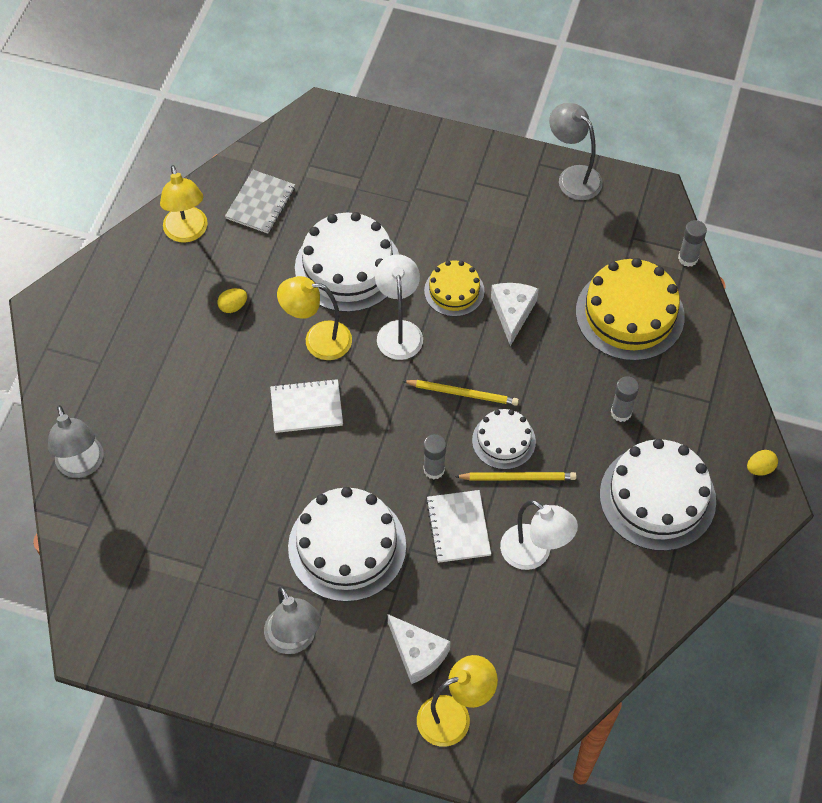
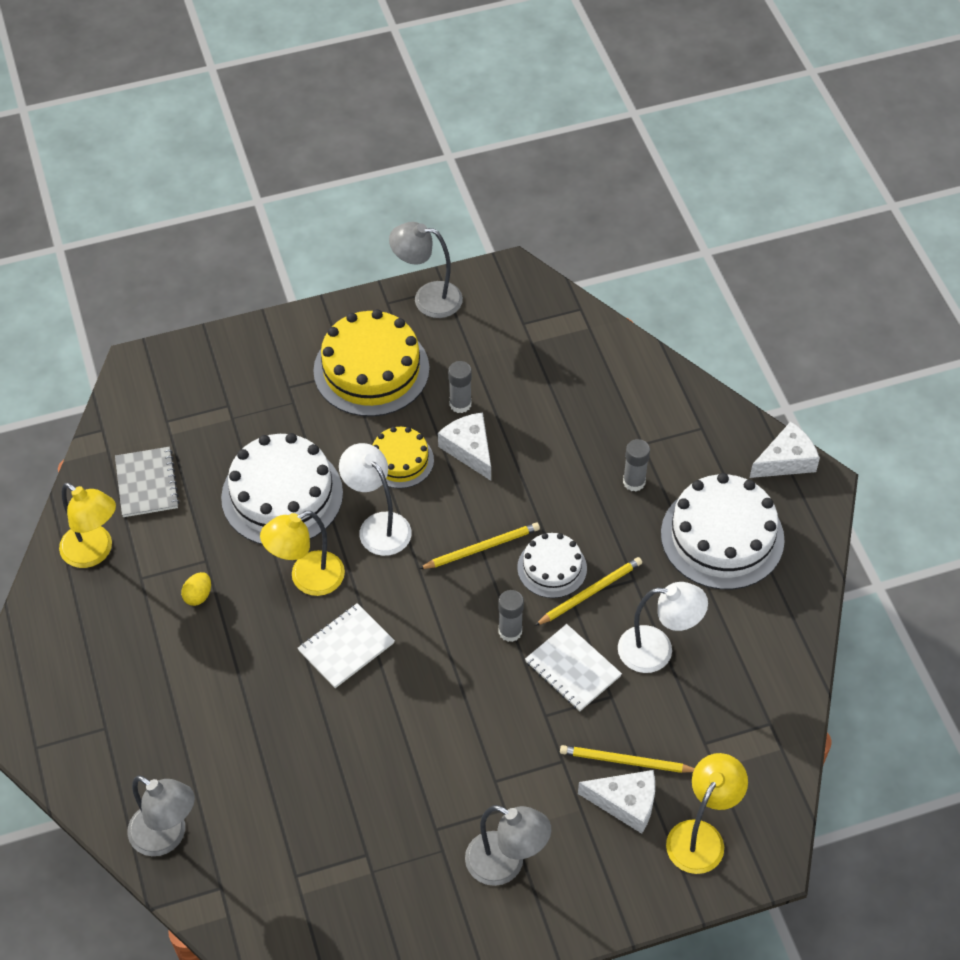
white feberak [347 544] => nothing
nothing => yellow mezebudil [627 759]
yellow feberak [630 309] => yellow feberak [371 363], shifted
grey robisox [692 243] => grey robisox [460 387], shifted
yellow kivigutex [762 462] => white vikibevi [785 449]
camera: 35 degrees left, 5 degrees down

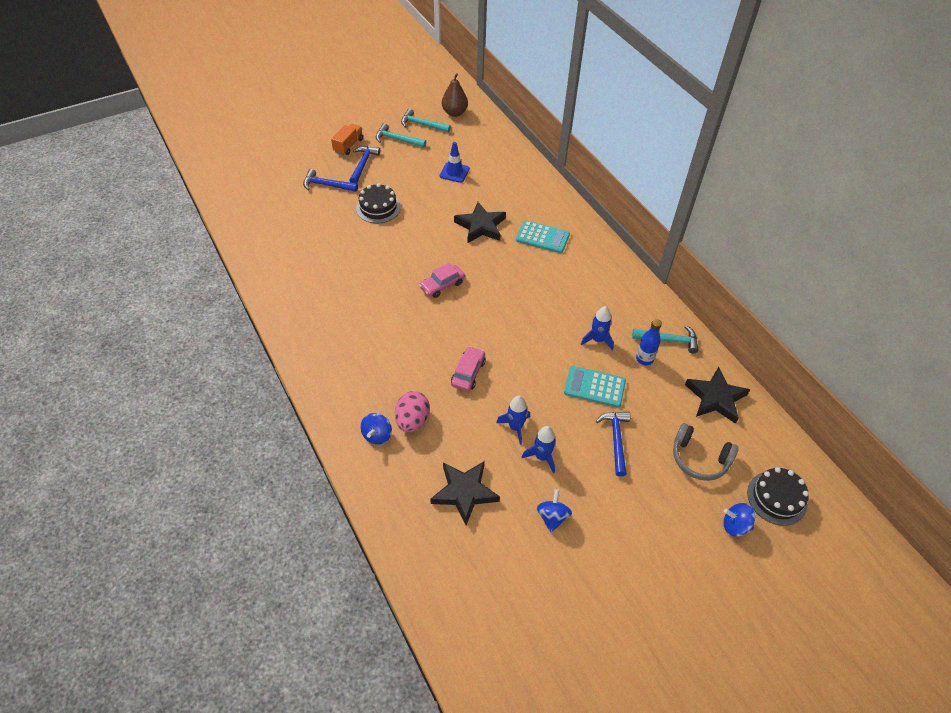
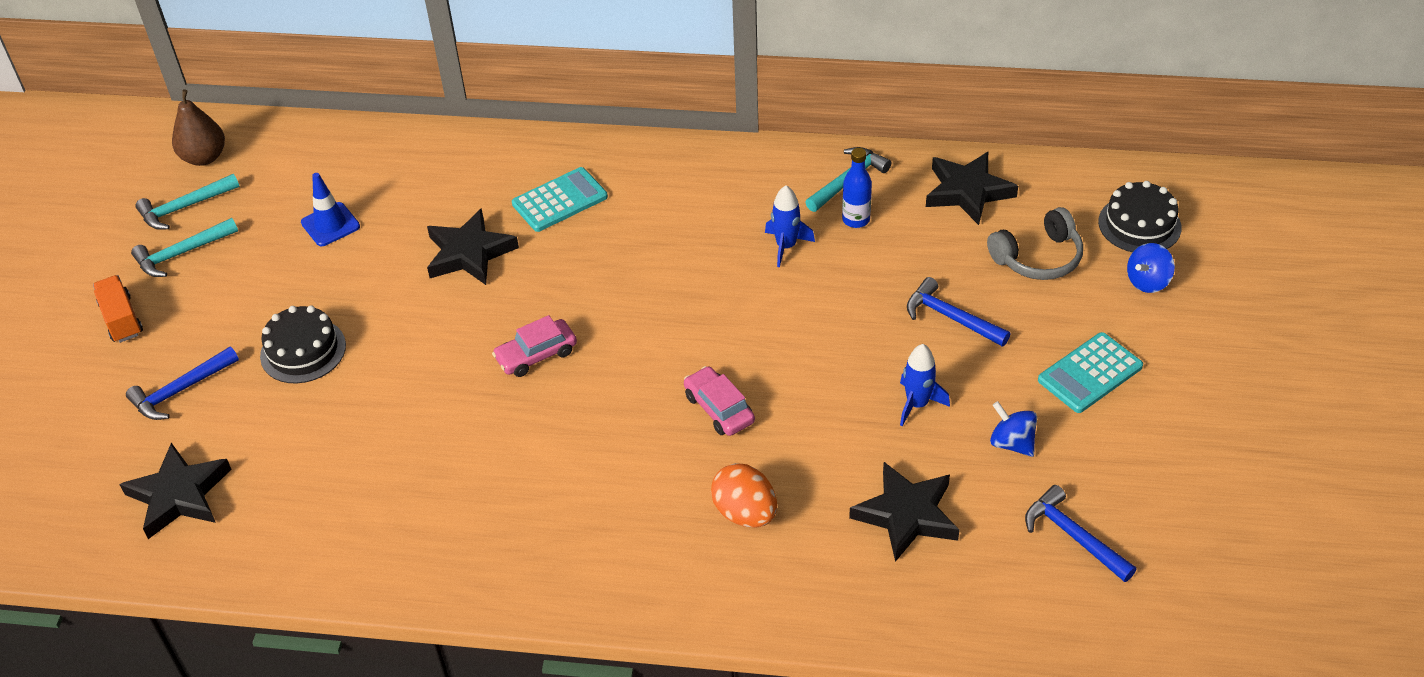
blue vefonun [376 429] => nothing
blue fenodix [513 420] => nothing
nothing => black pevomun [175 491]
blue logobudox [364 164] => blue logobudox [1081 533], shifted
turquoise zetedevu [595 386] => turquoise zetedevu [1090 372], shifted
pink kivigutex [412 411] => orange kivigutex [744 495]
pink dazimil [442 280] => pink dazimil [534 346], 60 degrees clockwise
camera: 50 degrees left, 5 degrees down

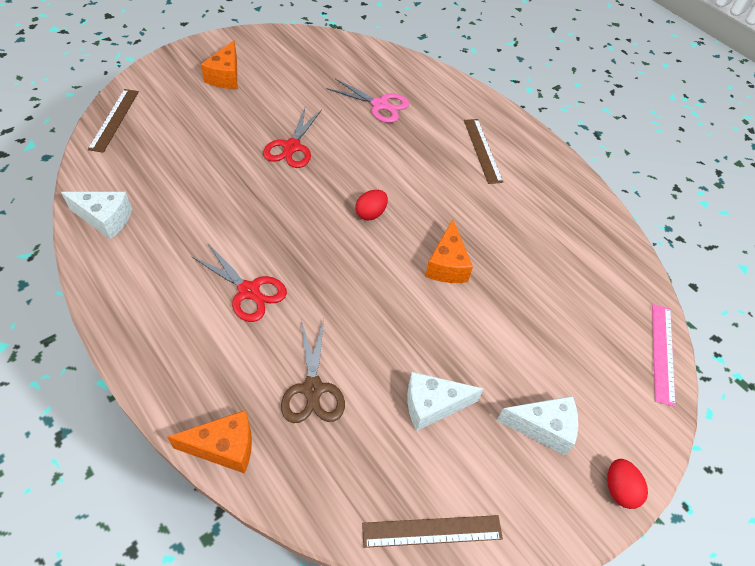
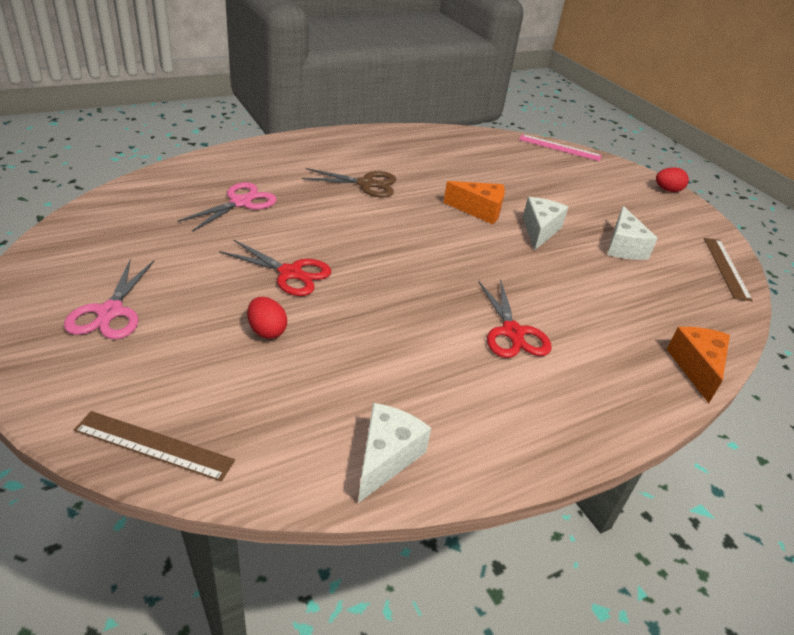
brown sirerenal [483 151] => nothing
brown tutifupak [313 371] => brown tutifupak [349 183], shifted
red kivigutex [371 205] => red kivigutex [267 318], shifted
white vikibevi [537 425] => white vikibevi [545 224], shifted
orange vikibevi [219 64] => pink tutifupak [109 299]
red tutifupak [239 283] => red tutifupak [514 318], 120 degrees clockwise
camera: 80 degrees left, 15 degrees down

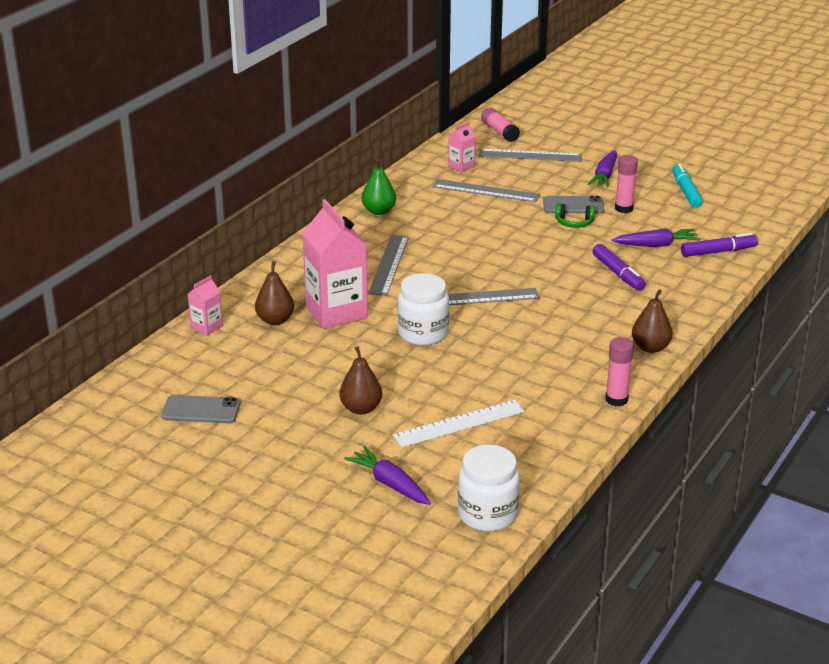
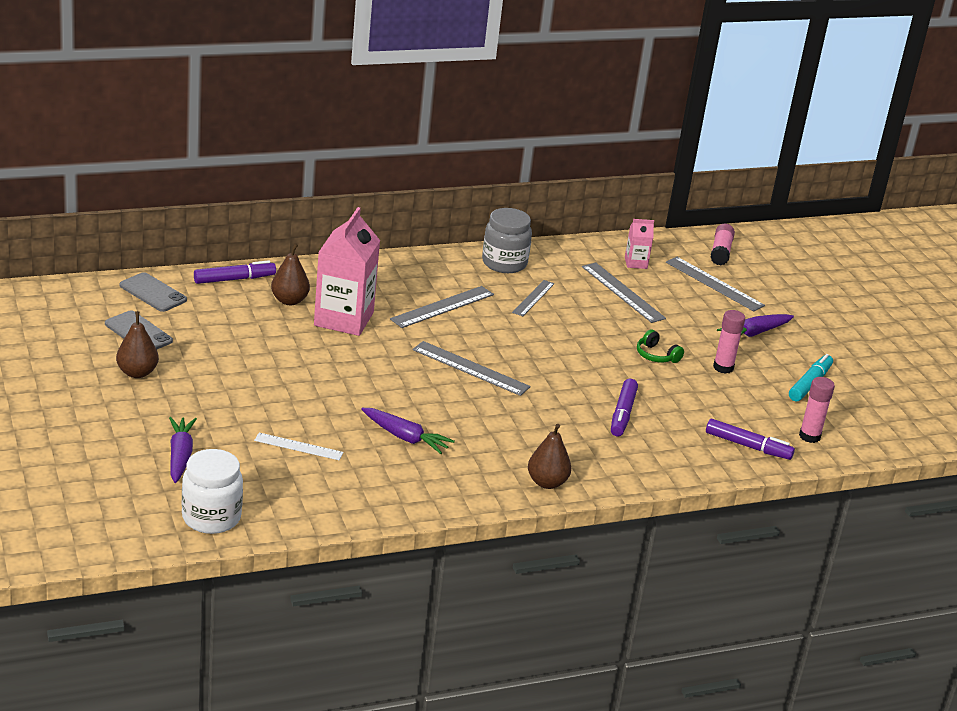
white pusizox [423 309] => nothing
nothing => grey sirerenal [533 298]
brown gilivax [360 380] => brown gilivax [137 344], shifted
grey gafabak [574 205] => grey gafabak [153 292], shifted
pink robisox [619 371] => pink robisox [817 410], shifted
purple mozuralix [655 237] => purple mozuralix [408 431], shifted
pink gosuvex [205 305] => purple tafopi [235 272]
green gilivax [379 187] => grey pusizox [507 240]
white sirerenal [459 423] => white sirerenal [299 446], x0.65
camera: 35 degrees right, 0 degrees up

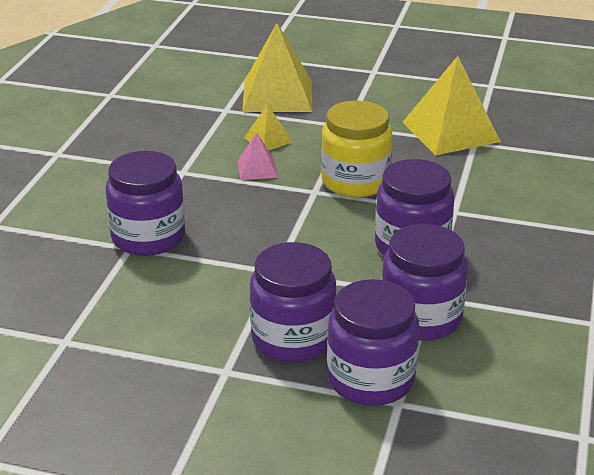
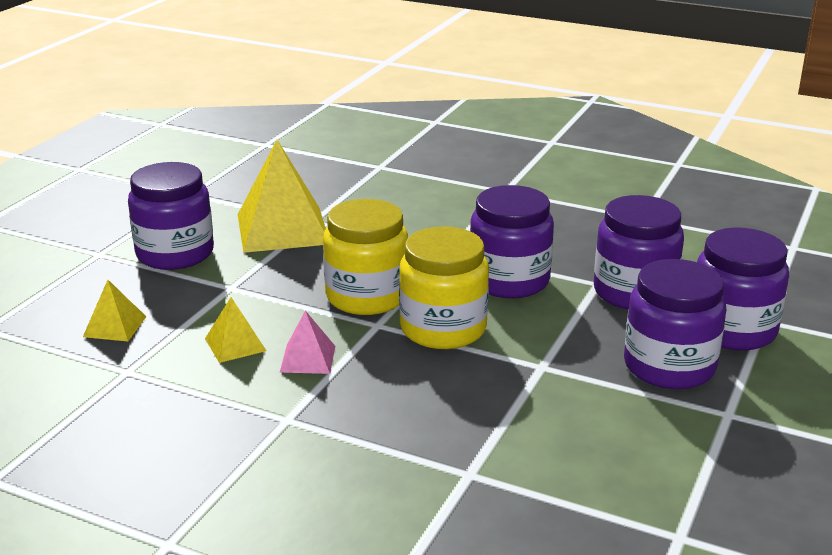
nothing => yellow pusizox [444 288]
purple pusizox [145 203] => purple pusizox [171 216], shifted
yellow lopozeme [277 67] => yellow lopozeme [114 311], x0.48
camera: 80 degrees left, 5 degrees down

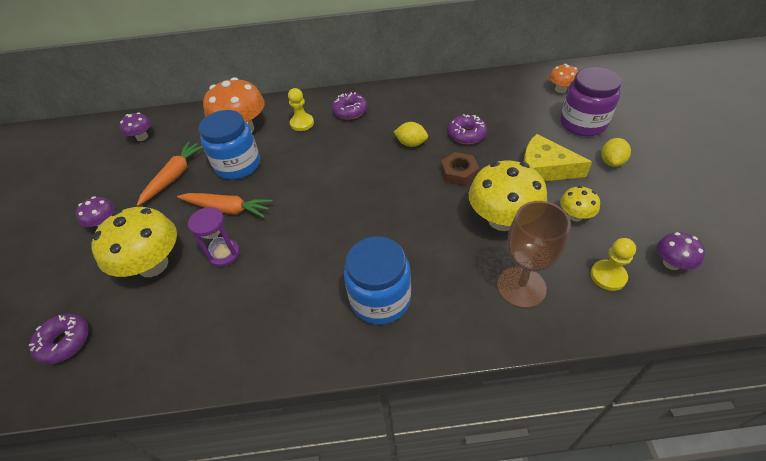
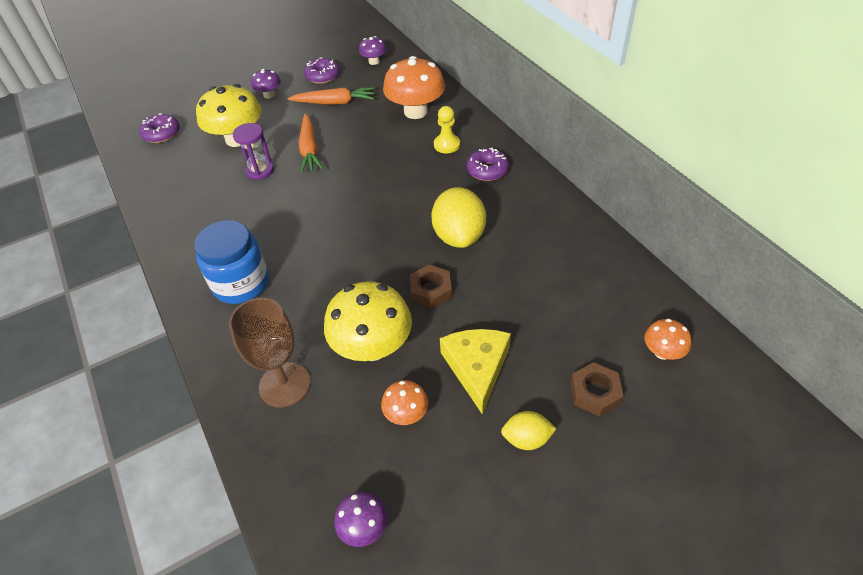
blue pusizox [229 145] => nothing
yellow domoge [613 264] => nothing
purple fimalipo [467 129] => purple fimalipo [322 70], shifted
purple pusizox [591 101] => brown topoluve [596 389]
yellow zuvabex [580 203] => orange zuvabex [404 402]
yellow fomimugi [411 134] => yellow fomimugi [458 217], x1.84
camera: 65 degrees right, 0 degrees up

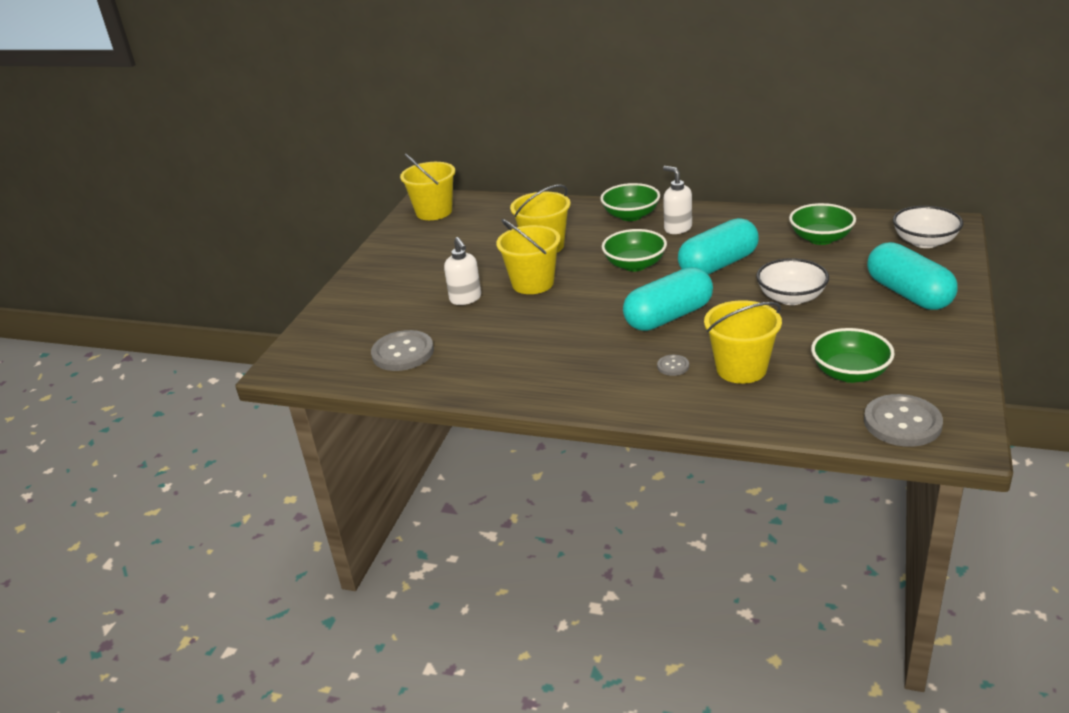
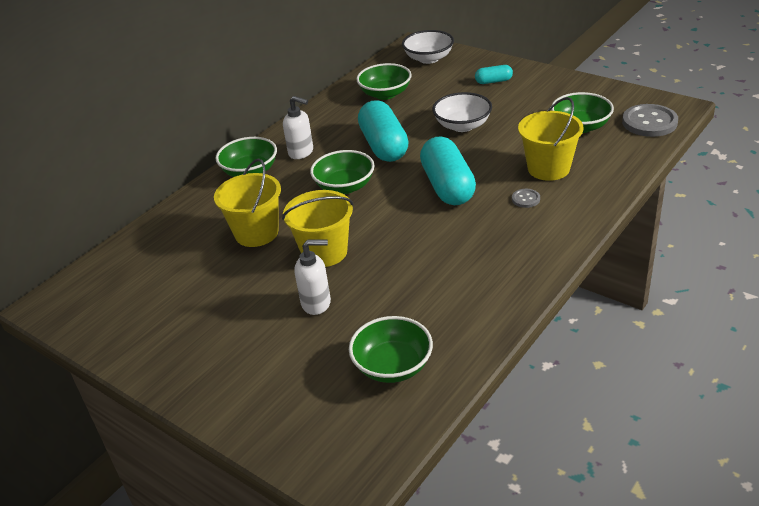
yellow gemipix [427 186] => nothing
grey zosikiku [402 350] => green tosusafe [391 349]
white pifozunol [677 200] => white pifozunol [298 127], 135 degrees counterclockwise
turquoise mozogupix [912 276] => turquoise mozogupix [494 74], x0.48
camera: 70 degrees left, 5 degrees up

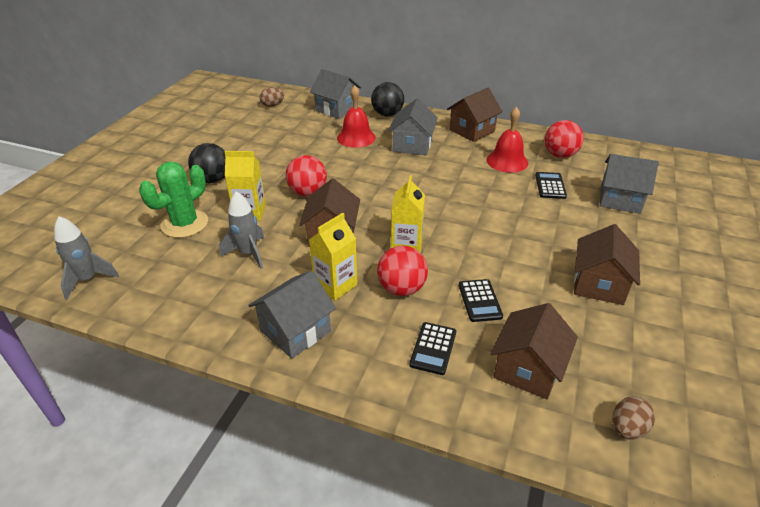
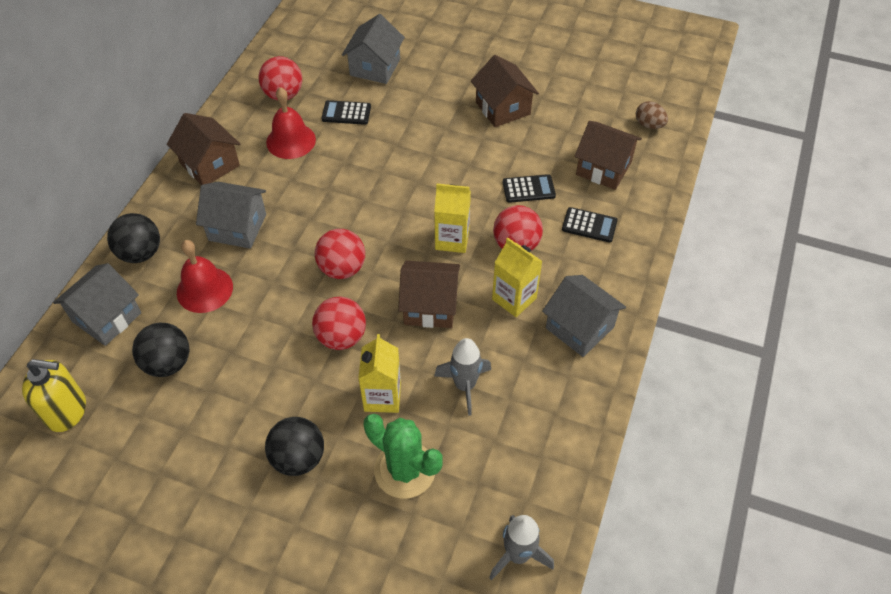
nothing => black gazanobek [161 350]
nothing => red gazanobek [340 254]
brown kivigutex [272 97] => yellow pifozunol [54 395]
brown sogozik [607 264] => brown sogozik [505 91], 45 degrees clockwise
camera: 90 degrees left, 15 degrees up

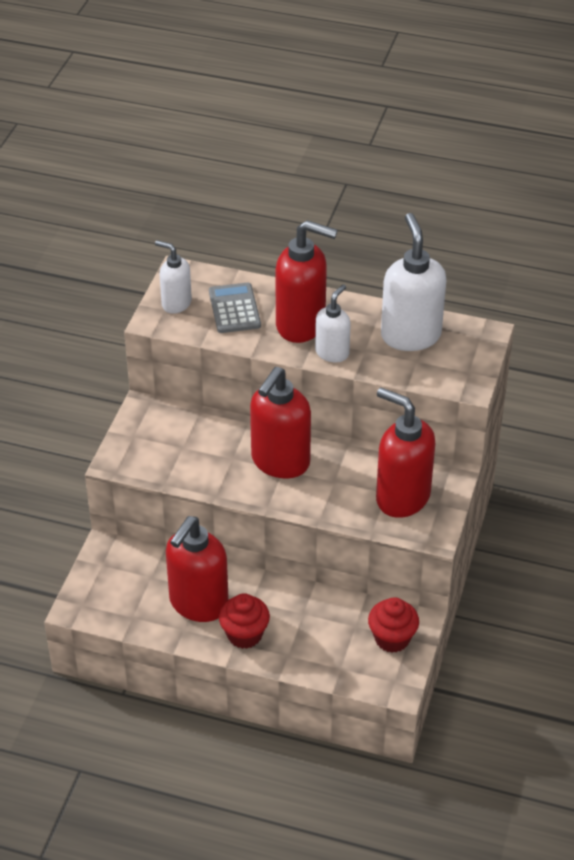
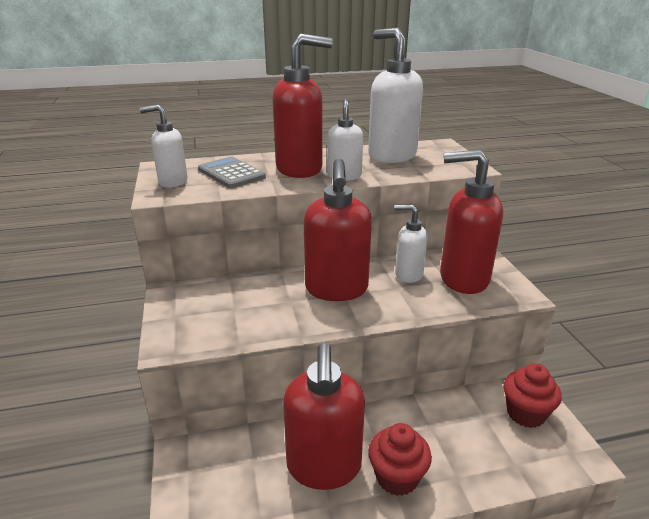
nothing => white pifozunol [411 244]
camera: 30 degrees left, 15 degrees down

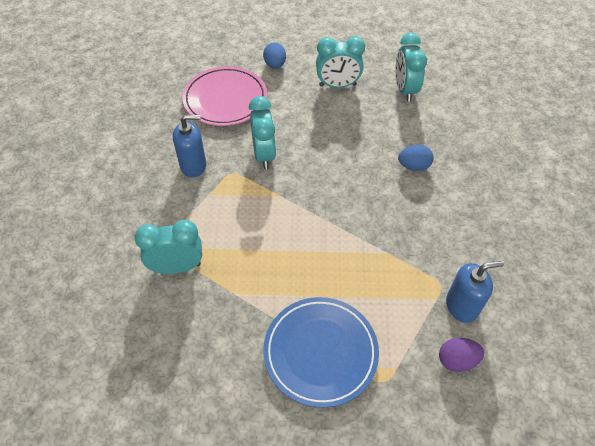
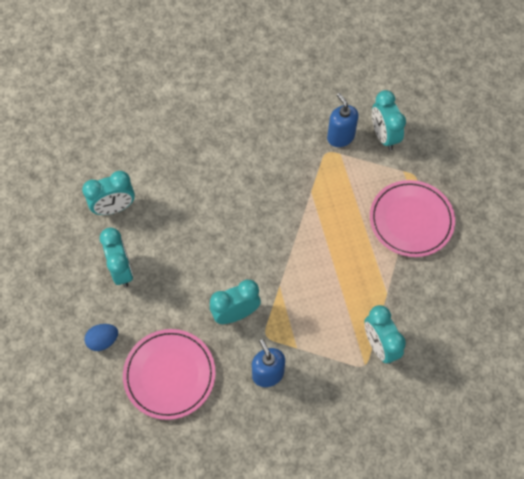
blue kivigutex [416 158] => nothing
purple kivigutex [461 355] => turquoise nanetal [389 120]
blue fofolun [321 352] => pink fofolun [412 218]
camera: 105 degrees left, 10 degrees up

